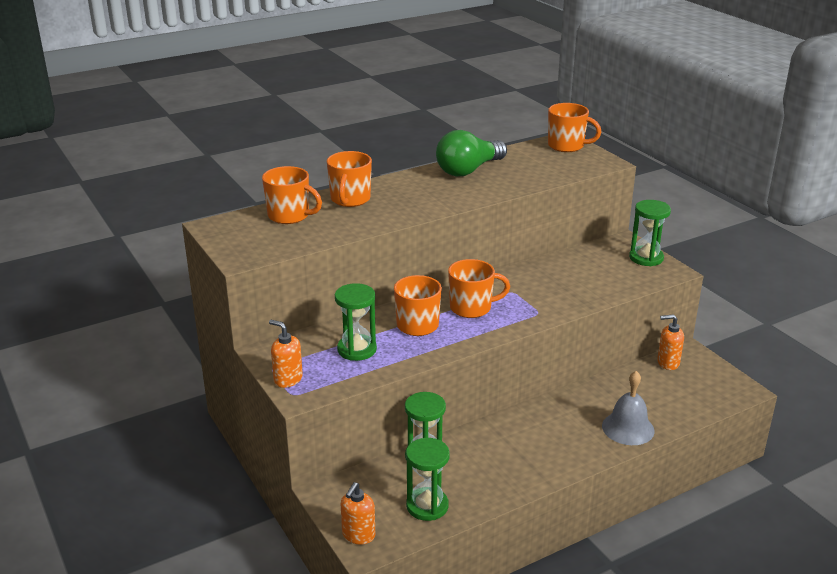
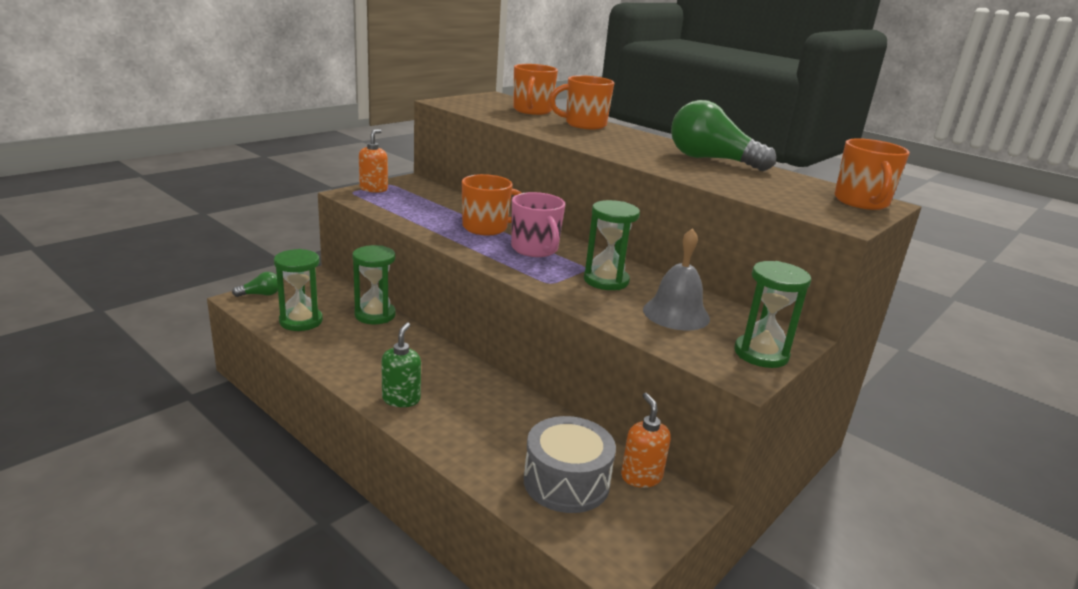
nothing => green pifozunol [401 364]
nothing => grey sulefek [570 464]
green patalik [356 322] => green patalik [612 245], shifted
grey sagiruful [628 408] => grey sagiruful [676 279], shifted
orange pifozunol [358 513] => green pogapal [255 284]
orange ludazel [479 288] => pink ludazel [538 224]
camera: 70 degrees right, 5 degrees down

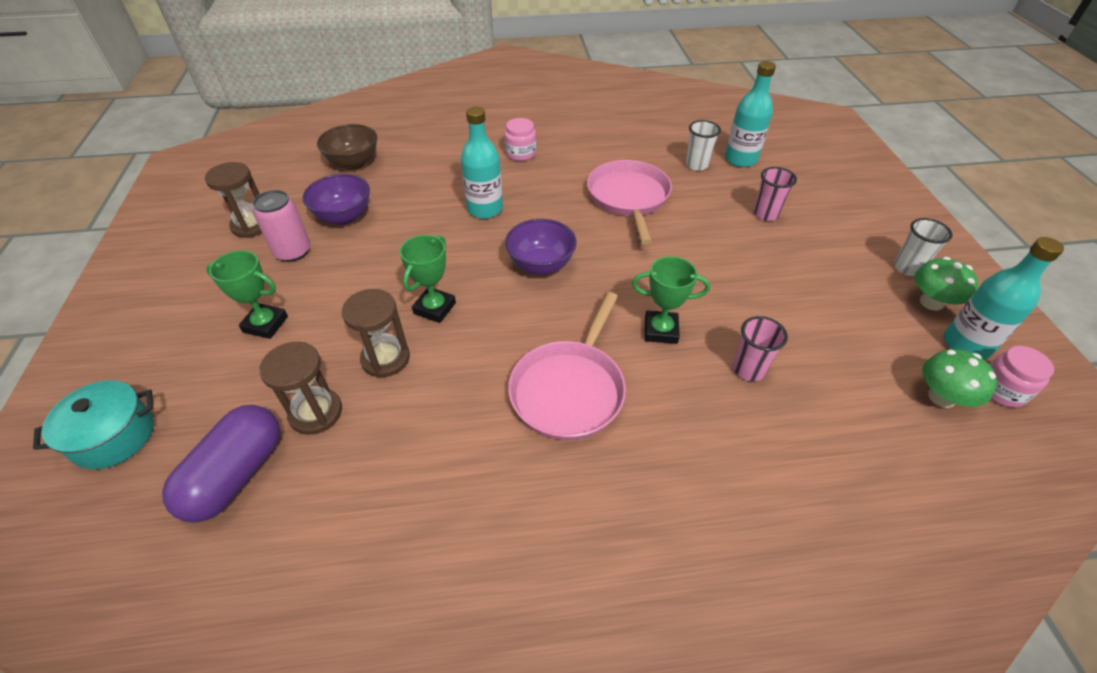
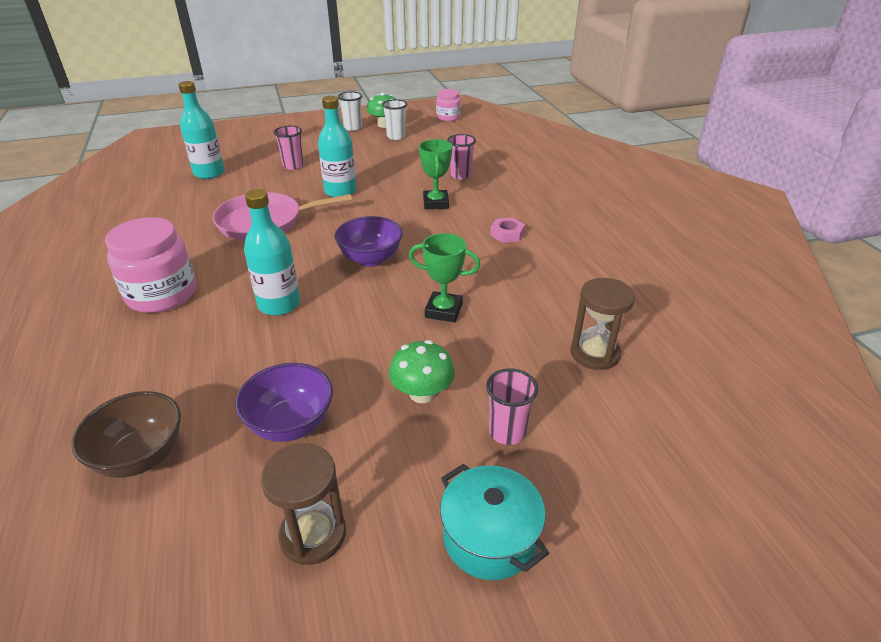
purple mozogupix [221 464] => nothing
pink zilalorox [282 226] => nothing
brown patalik [376 333] => nothing
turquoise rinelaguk [93 424] => turquoise rinelaguk [494 522], shifted
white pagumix [703 145] => white pagumix [394 119], shifted
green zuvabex [959 378] => green zuvabex [422 371], shifted
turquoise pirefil [1004 298] => turquoise pirefil [337 146], shifted
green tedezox [247 294] => pink pagumix [512 406]
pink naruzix [567 366] => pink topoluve [507 230]
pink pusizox [520 139] => pink pusizox [150 265], x1.77
camera: 100 degrees left, 10 degrees down

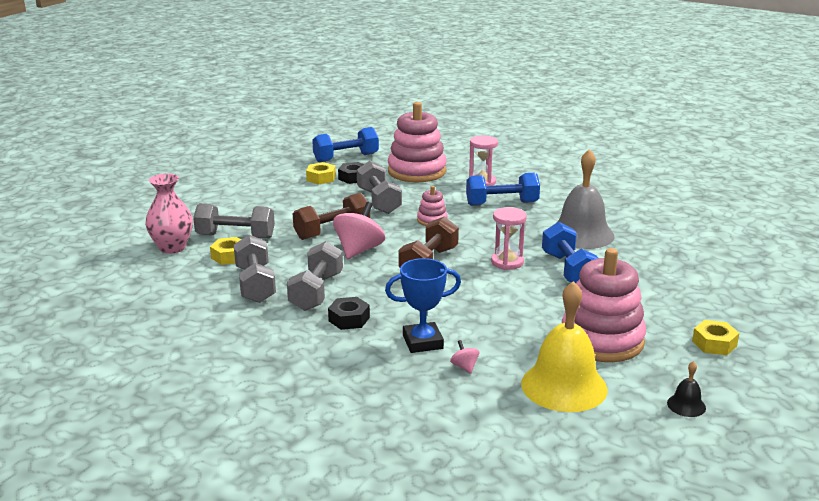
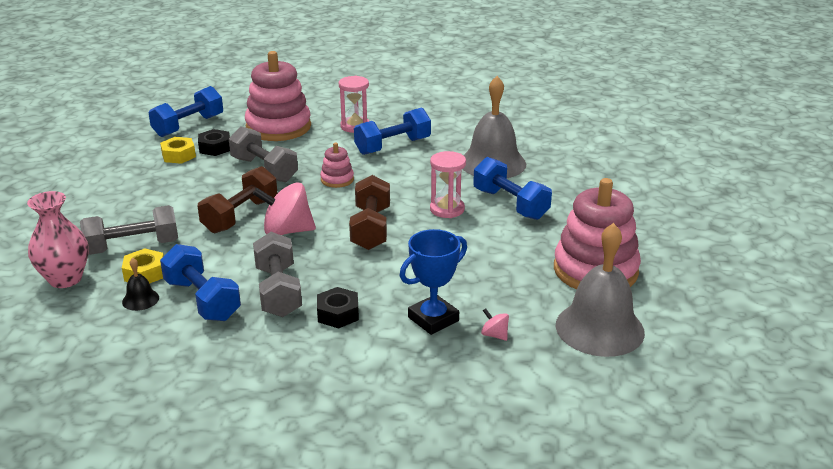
yellow topoluve [715 337] => nothing
black sagiruful [686 389] => black sagiruful [140 284], shifted
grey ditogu [255 269] => blue ditogu [200 282]
yellow sagiruful [564 346] => grey sagiruful [600 290]
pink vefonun [359 230] => pink vefonun [284 208], 90 degrees counterclockwise
camera: 25 degrees left, 5 degrees up

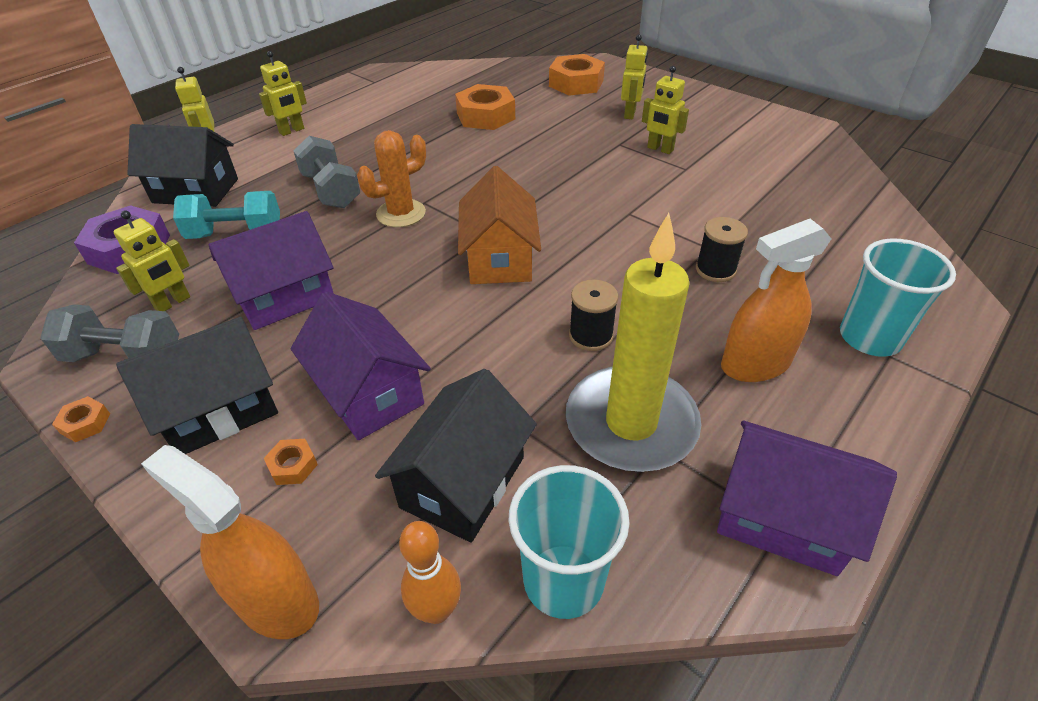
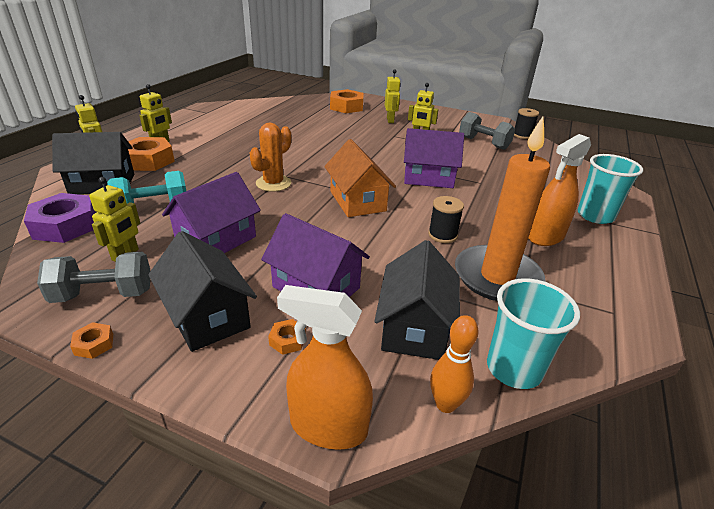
grey ditogu [327 172] => grey ditogu [487 131], shifted
orange topoluve [485 107] => orange topoluve [151 154], shifted
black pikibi [722 249] => black pikibi [526 123], shifted
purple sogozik [807 498] => purple sogozik [434 158], shifted
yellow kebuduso [633 342] => orange kebuduso [502 209]
black sogozik [197 385] => black sogozik [202 291], 75 degrees counterclockwise
camera: 20 degrees left, 10 degrees down

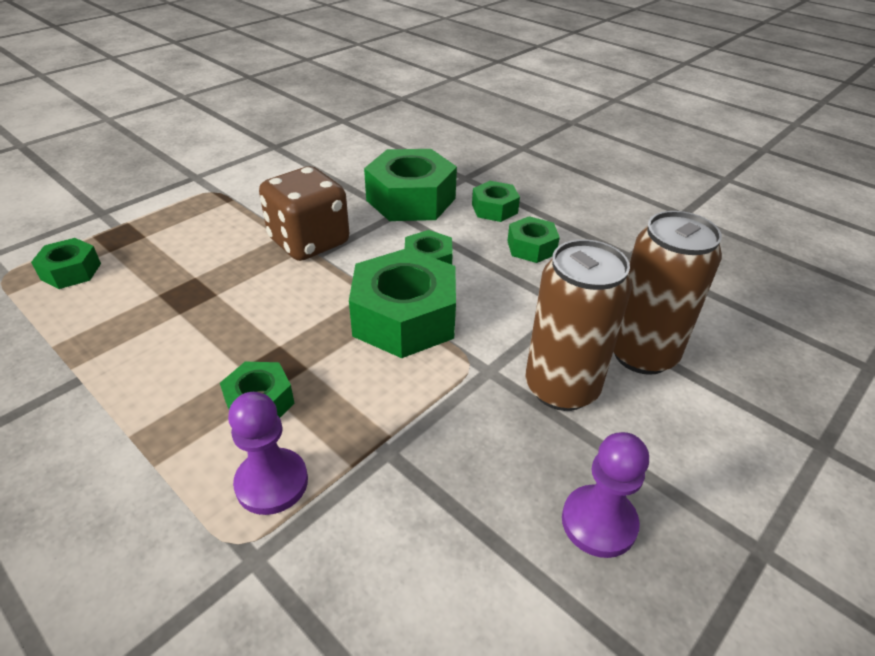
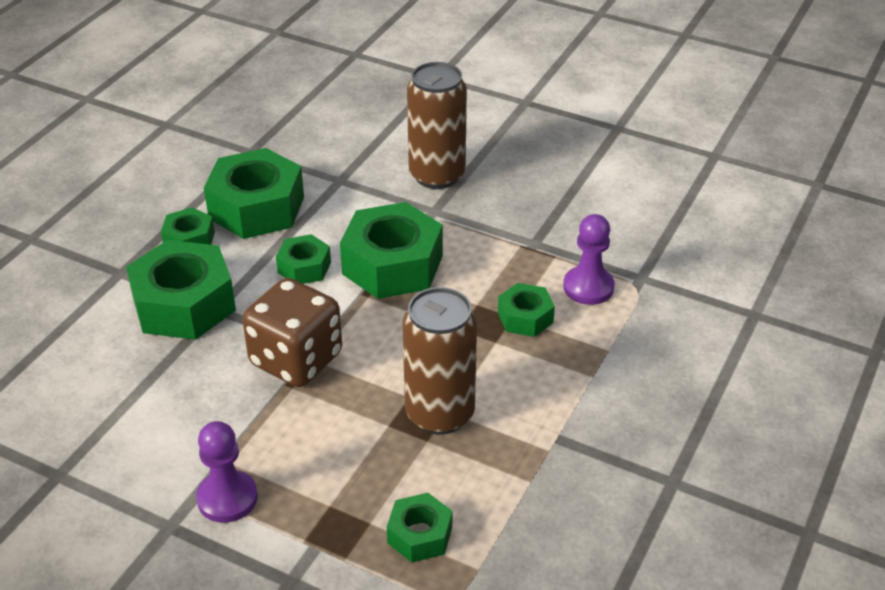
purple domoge [605 495] => purple domoge [227 472], shifted
brown zilalorox [667 293] => brown zilalorox [439 361], shifted
green topoluve [533 239] => green topoluve [254 193], x1.91
camera: 105 degrees left, 0 degrees up

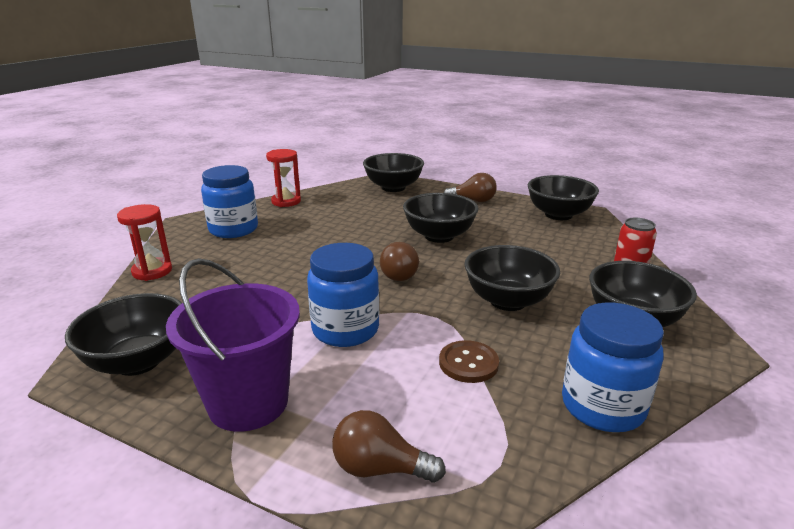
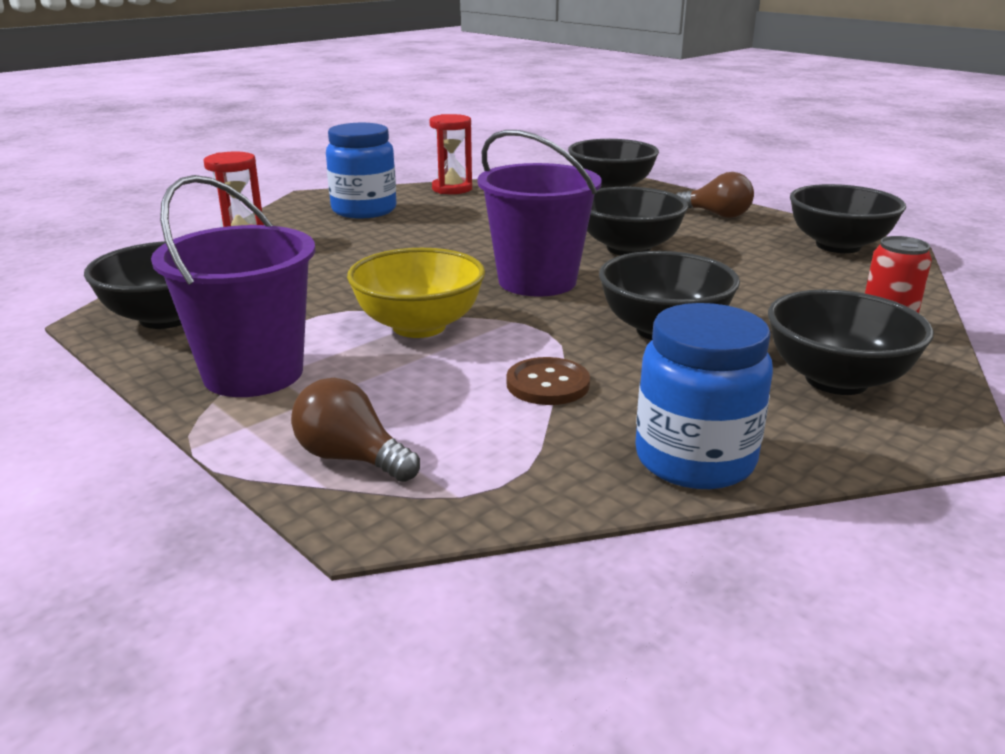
blue pusizox [343 295] => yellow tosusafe [416 293]
brown pogapal [399 261] => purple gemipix [539 213]
camera: 20 degrees right, 0 degrees up

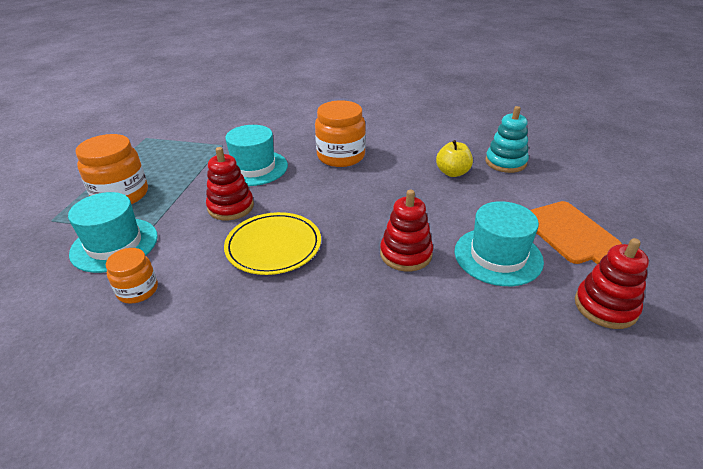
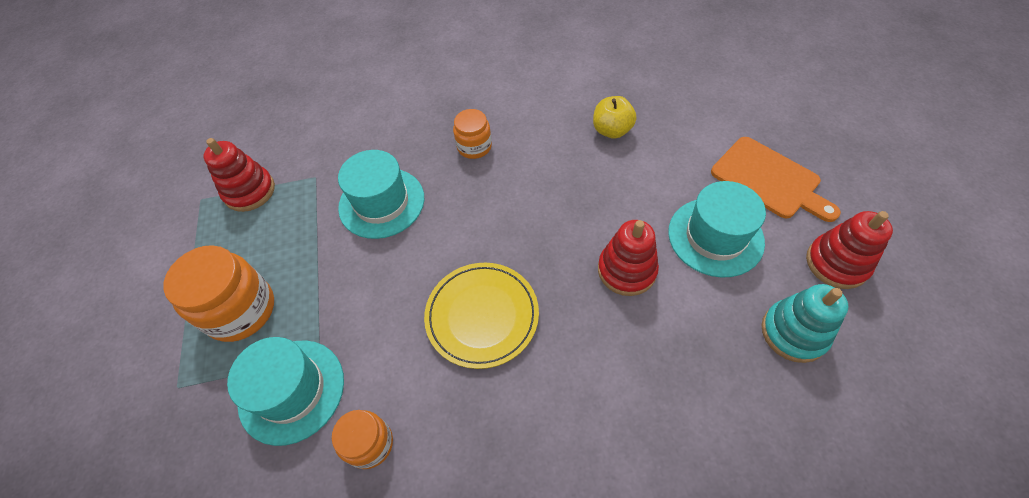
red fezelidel [230 183] => red fezelidel [239 175], shifted
turquoise fezelidel [507 139] => turquoise fezelidel [805 323], shifted
orange pusizox [340 133] => orange pusizox [472 134], x0.58
camera: 20 degrees left, 20 degrees up

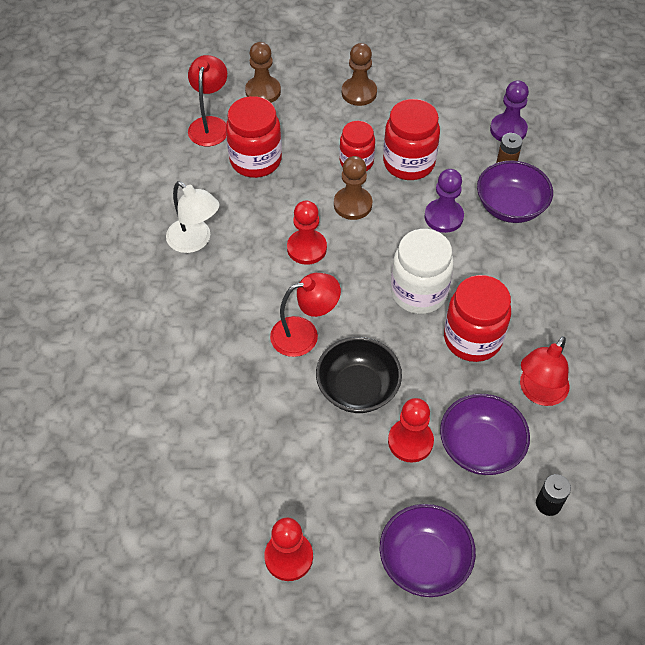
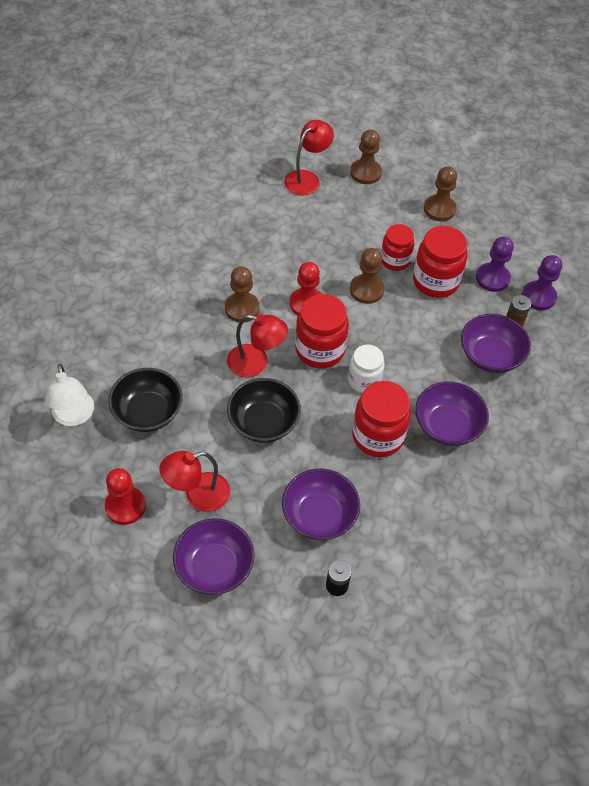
red domoge [411 430] => nothing
nothing => black tosusafe [145 400]
nothing => brown domoge [242 294]
nothing => purple tosusafe [452 414]
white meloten [193 217] => white meloten [69 395], shifted
red pusizox [254 137] => red pusizox [322 331], shifted
purple domoge [444 201] => purple domoge [495 264], shifted
red meloten [545 371] => red meloten [195 481], shifted
white pusizox [422 271] => white pusizox [366 369], x0.66
camera: 30 degrees right, 0 degrees up

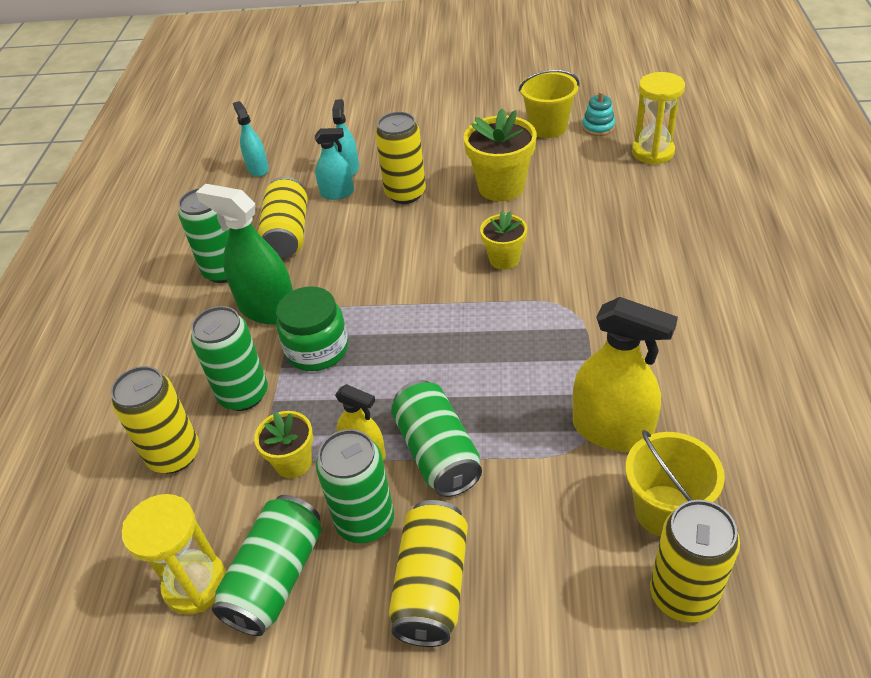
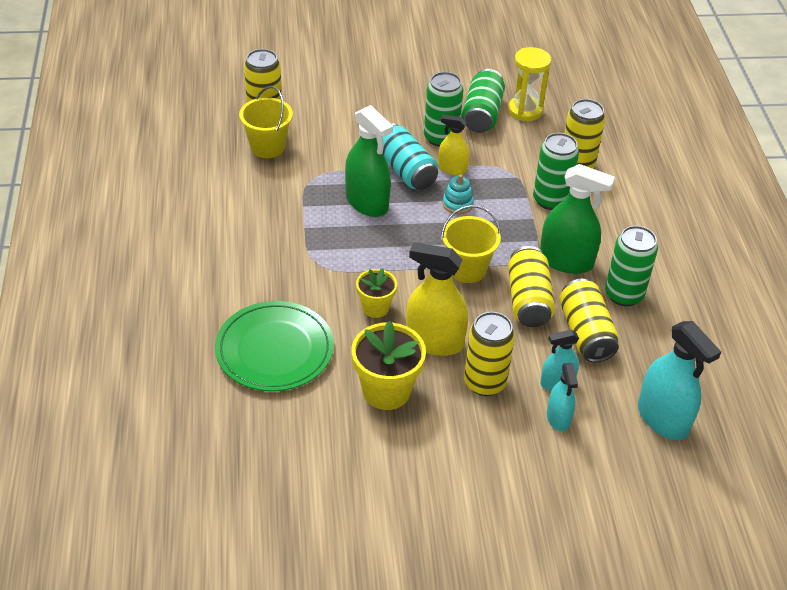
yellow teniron [283 444] => nothing
green pusizox [312 328] => nothing
yellow patalik [658 118] => nothing
nothing => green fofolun [274 346]
nothing => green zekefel [369 161]
yellow zilalorox [428 573] => yellow zilalorox [531 286], shifted
yellow gemipix [549 104] => yellow gemipix [471 244], shifted
yellow zekefel [625 374] => yellow zekefel [437 299], shifted
turquoise fezelidel [598 113] => turquoise fezelidel [458 194], shifted
green zilalorox [436 438] => turquoise zilalorox [410 157]
turquoise zekefel [251 139] => turquoise zekefel [679 380], x1.73
camera: 165 degrees right, 0 degrees up

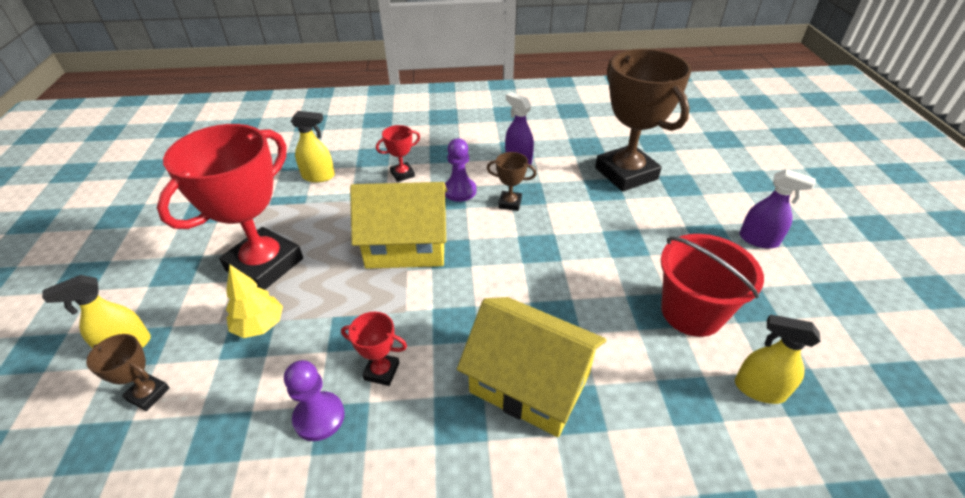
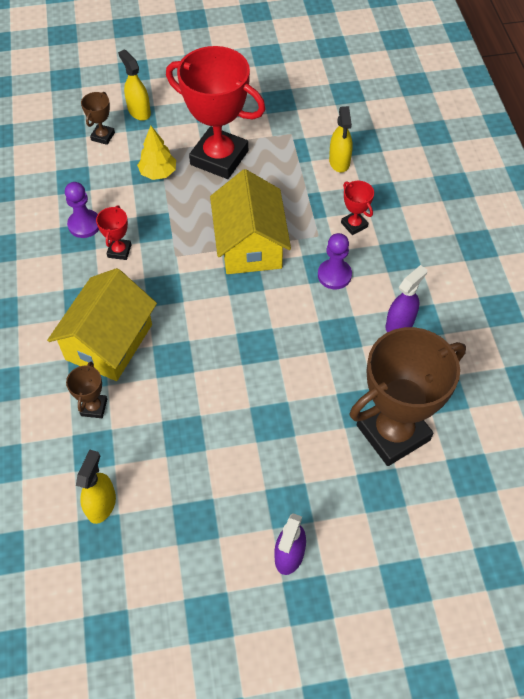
red gemipix [712 285] => nothing
brown tedezox [512 181] => brown tedezox [86 390], shifted
camera: 85 degrees right, 15 degrees up

